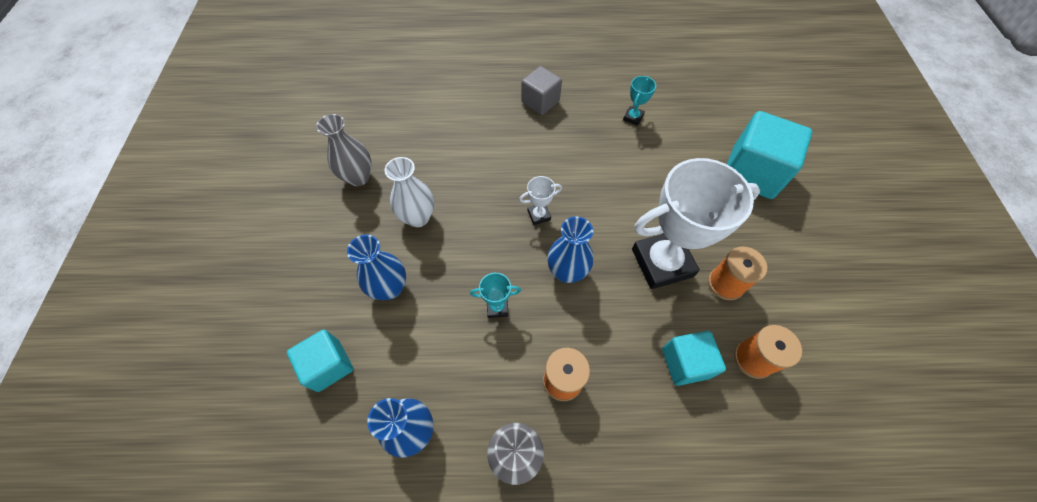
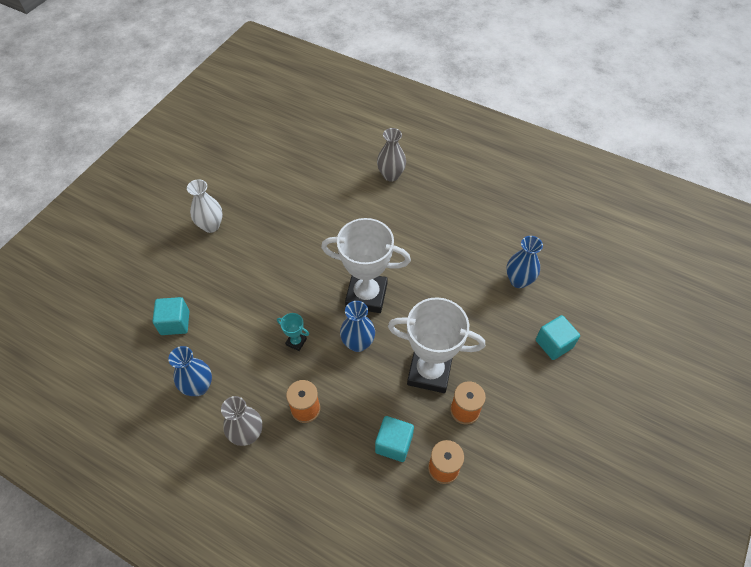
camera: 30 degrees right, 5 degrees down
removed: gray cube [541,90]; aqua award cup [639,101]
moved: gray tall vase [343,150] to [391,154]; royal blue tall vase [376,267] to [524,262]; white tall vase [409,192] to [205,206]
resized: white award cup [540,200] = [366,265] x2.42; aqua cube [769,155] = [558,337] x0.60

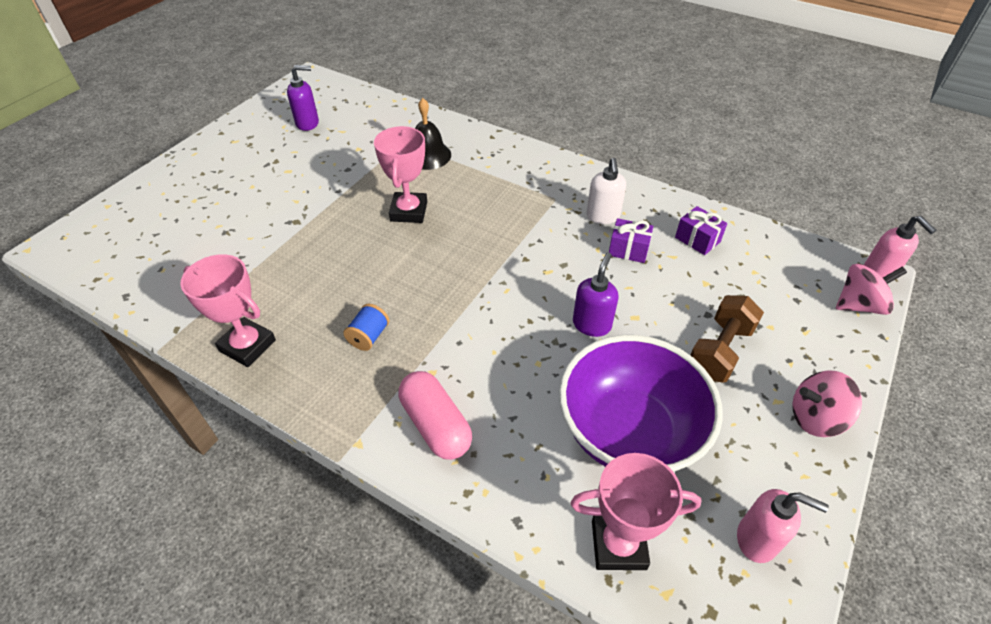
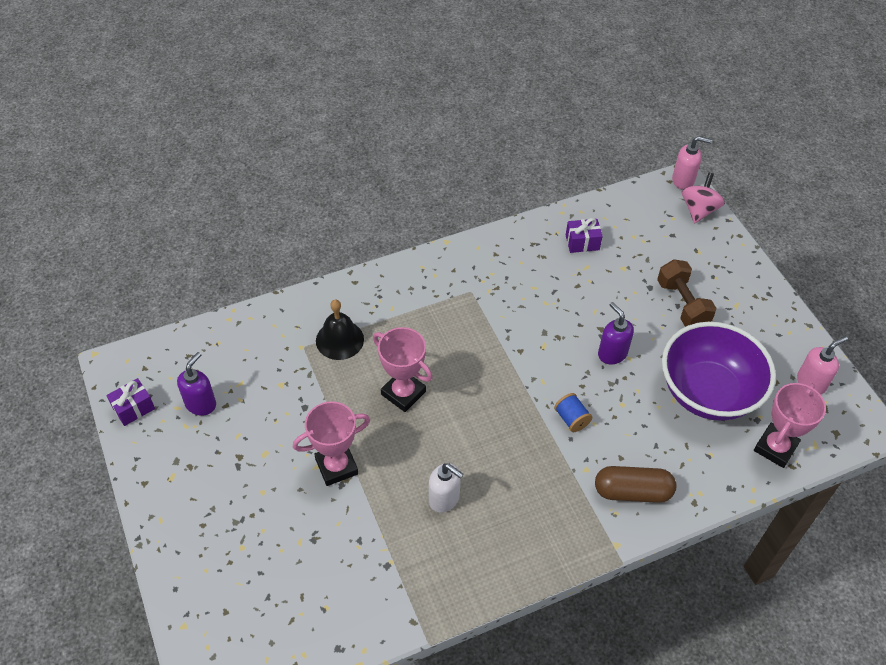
camera: 55 degrees left, 5 degrees up
removed: rosy spinning top [827,404]
moved: rosy award cup [228,310] to [331,443]; royal blue bobbin [366,327] to [573,412]; white soap dispenser [606,191] to [446,488]; purple gift [631,240] to [131,402]
recoloured: rosy capsule [435,415] to brown capsule [635,484]

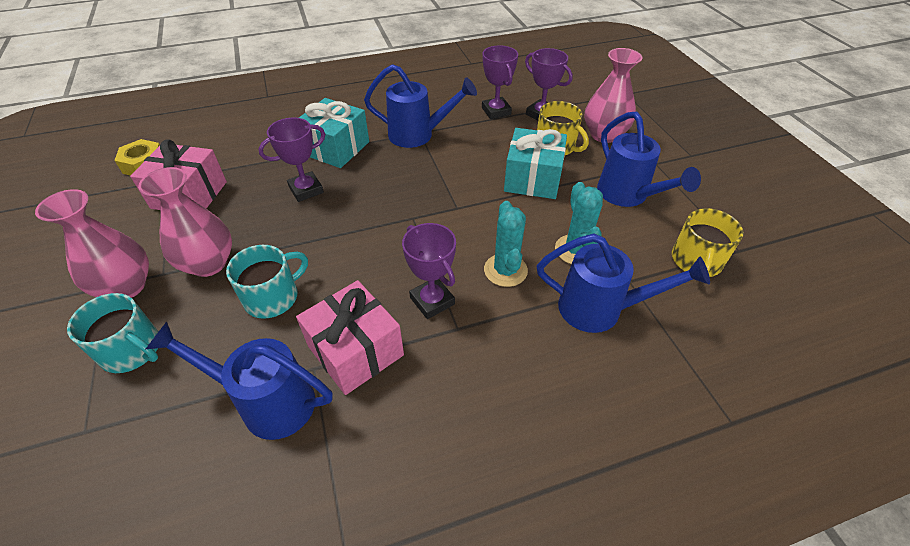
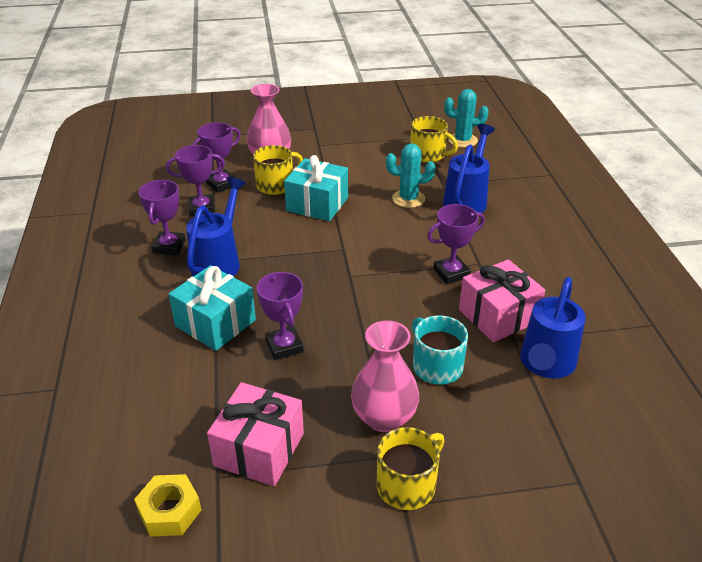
camera: 80 degrees left, 10 degrees down
removed: aqua tea mug [112,333]; royal blue watering can [649,159]
added: purple award cup [162,217]
moved: aqua cactus [506,244] to [466,118]
replaced: rosy tall vase [92,243] to bright yellow tea mug [411,468]

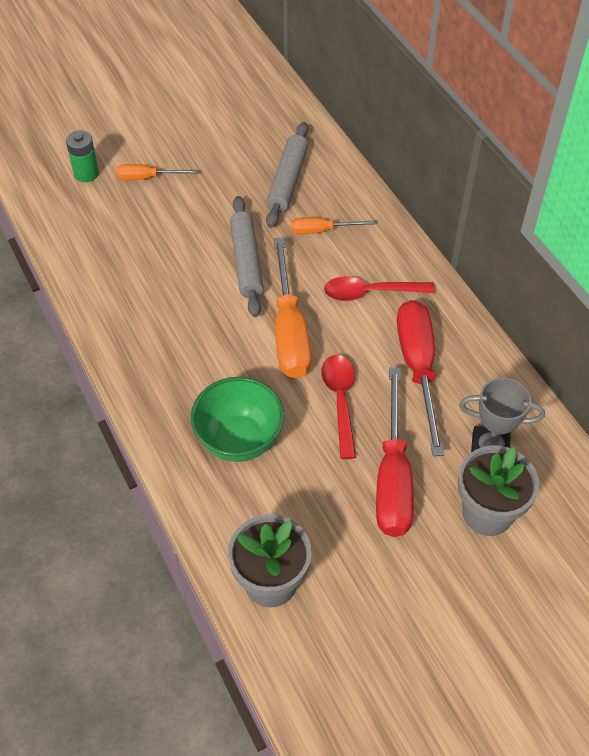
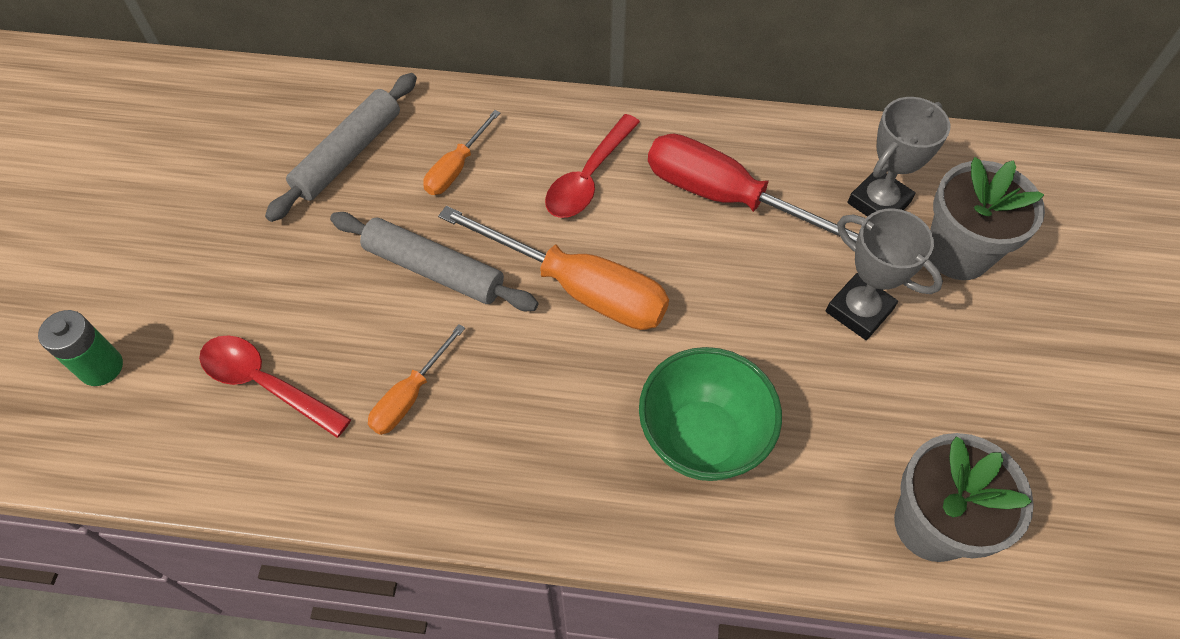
camera: 55 degrees left, 5 degrees up
moved: orange-coloured hand screwdriver [156,172] to [416,379]; crimson tablespoon [338,407] to [275,386]
replaced: crimson hand screwdriver [395,452] to gray award cup [884,274]
turned: gray pastry roller [287,175] = [341,147] 75 degrees clockwise

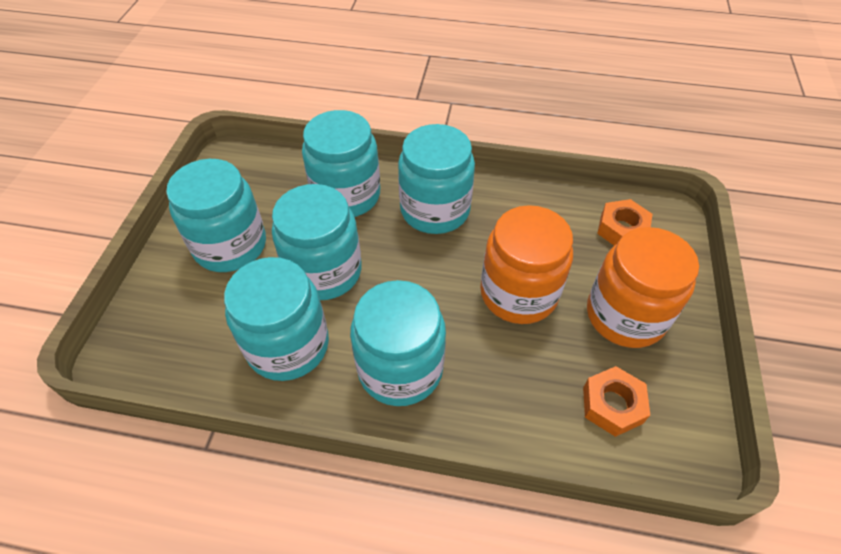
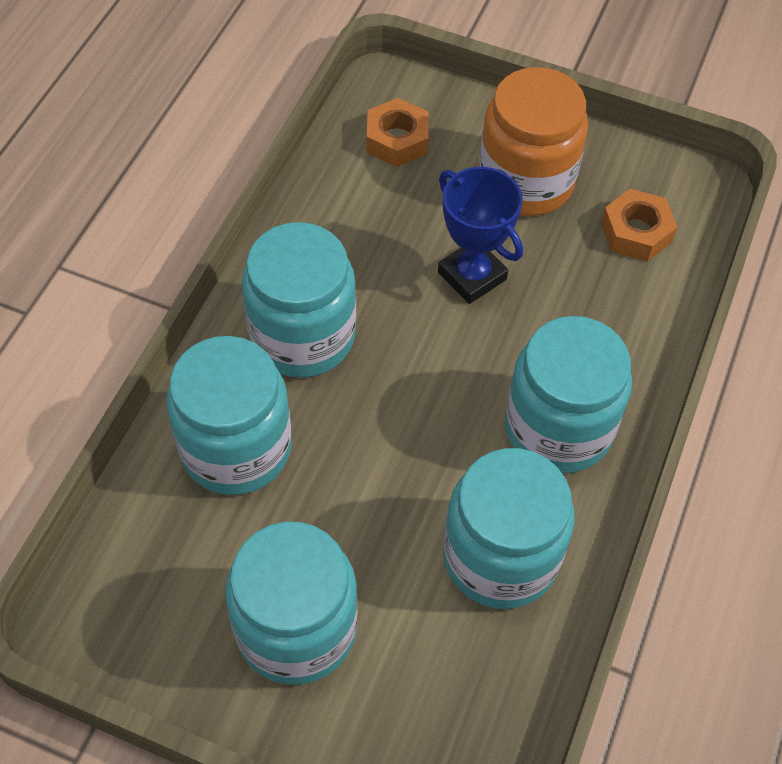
camera: 80 degrees left, 5 degrees up
removed: aqua jam jar [317,242]
replaced: orange-coloured jam jar [526,264] to royal blue award cup [480,235]

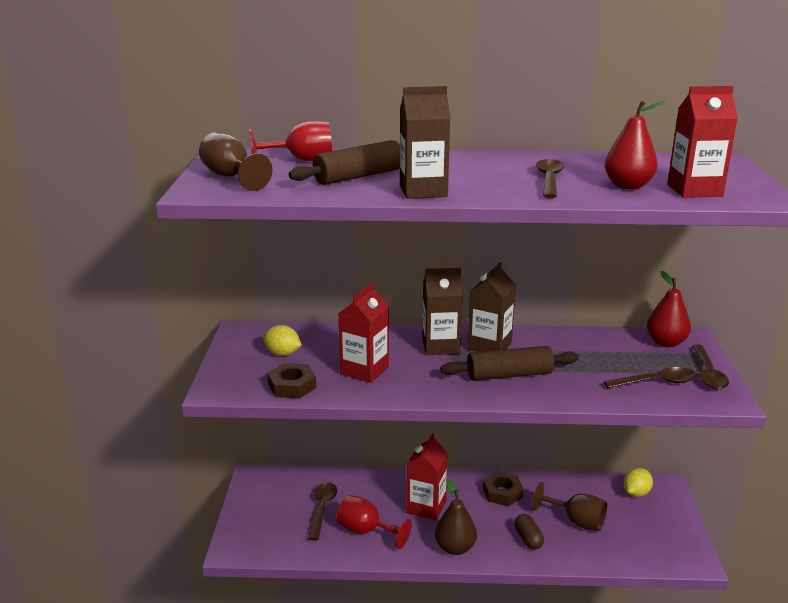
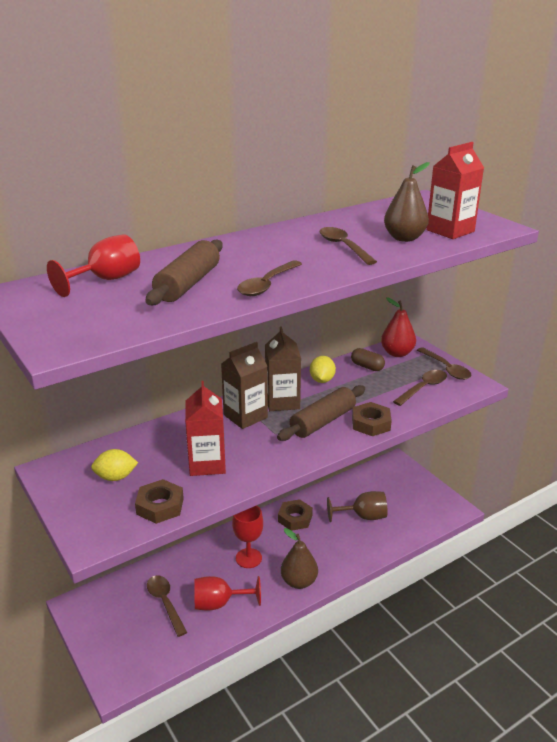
camera: 35 degrees left, 5 degrees up
removed: brown goblet [236,161]
added: brown hex nut [372,419]
moved: brown capsule [529,532] to [368,359]; bright yellow lemon [638,482] to [323,369]
replaced: brown carton [425,142] to brown tablespoon [269,278]; crimson carton [427,476] to crimson goblet [247,537]
recoloured: crimson pear [635,145] to brown pear [407,202]

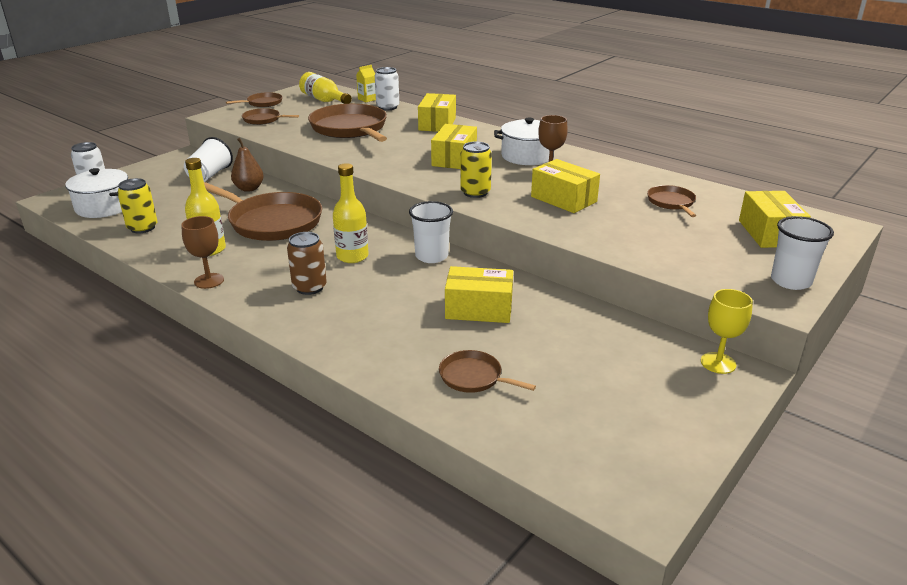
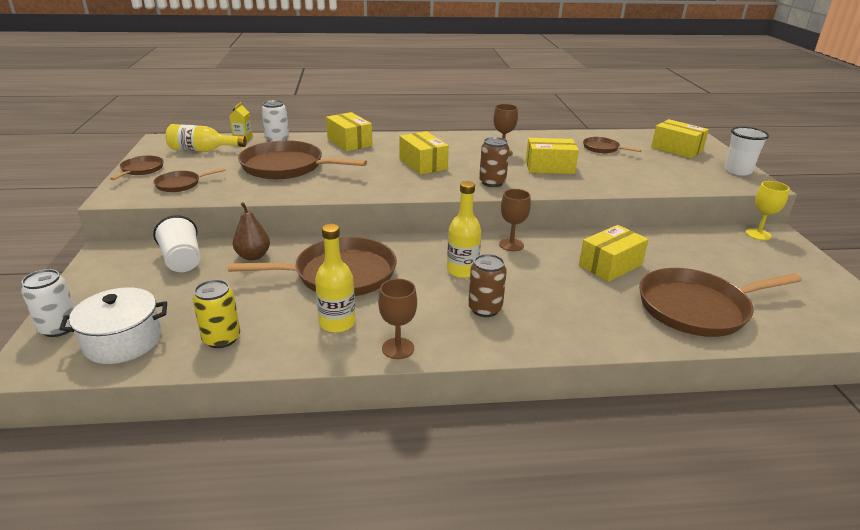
camera: 45 degrees left, 0 degrees up
removed: white pot [524,141]
replaced: white beaker [431,232] to brown goblet [515,220]
recoloured: bright yellow can [476,169] to brown can [494,162]
resized: brown pan [487,371] = [720,302] x2.04

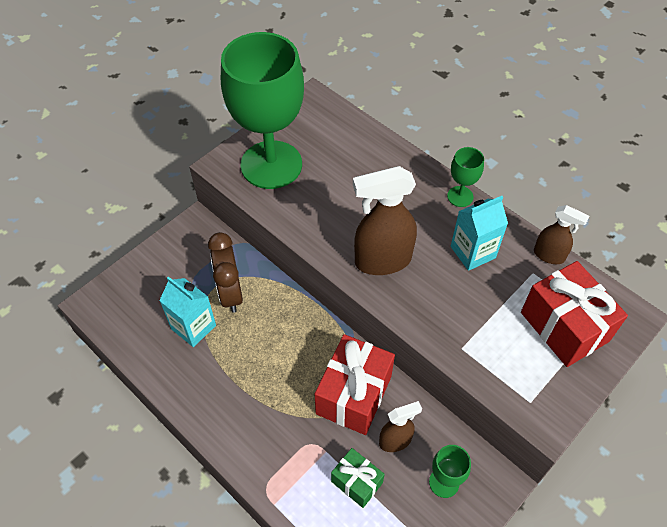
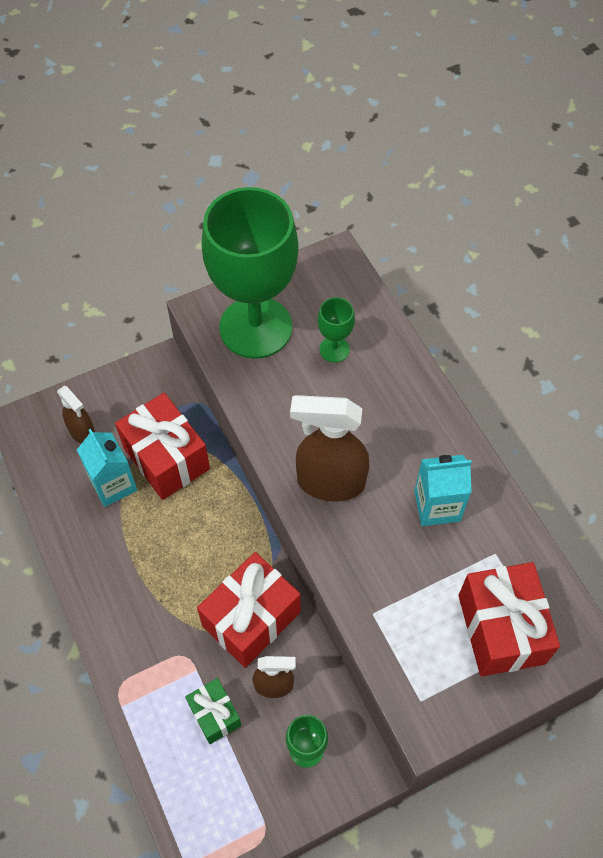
camera: 20 degrees right, 5 degrees up
moved: green goblet [465,177] to [336,330]; brown spray bottle [561,234] to [76,415]
replaced: brown clock [225,272] to crimson gift [162,446]

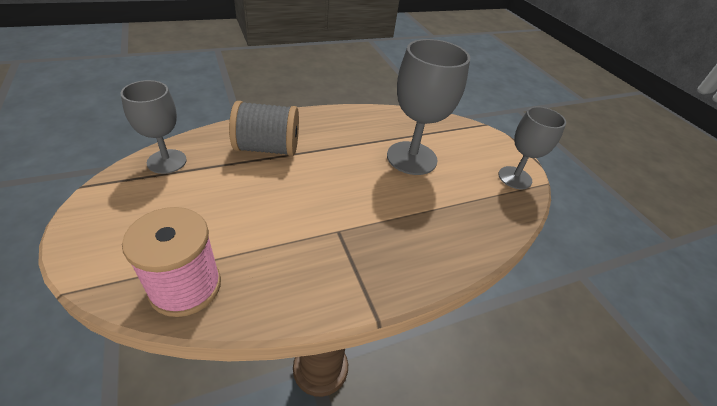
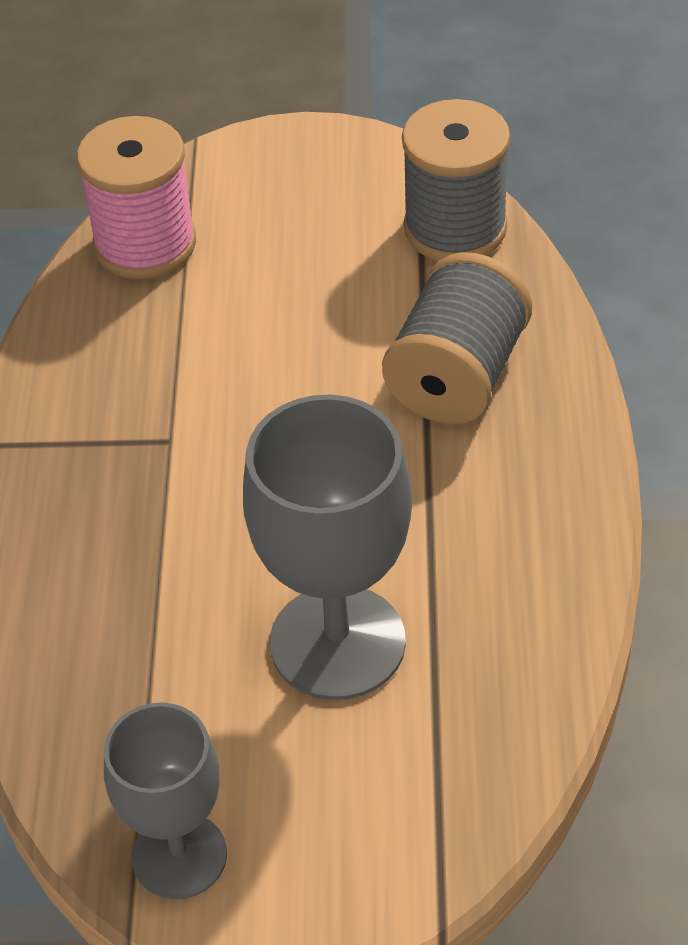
camera: 120 degrees right, 5 degrees up
replaced: gray goblet [154,127] to gray bobbin [456,180]

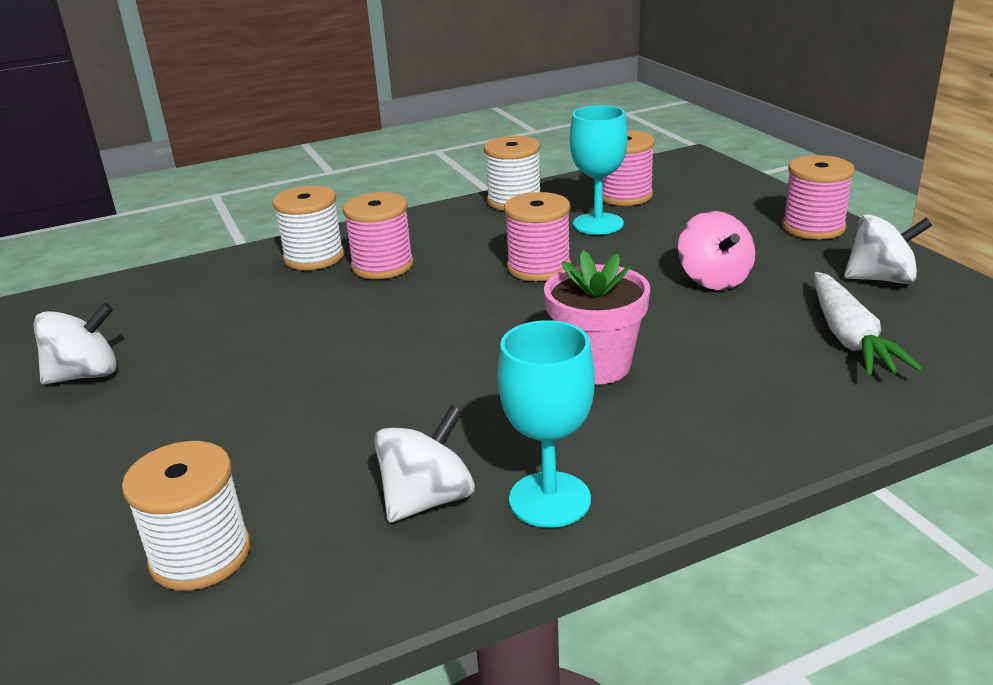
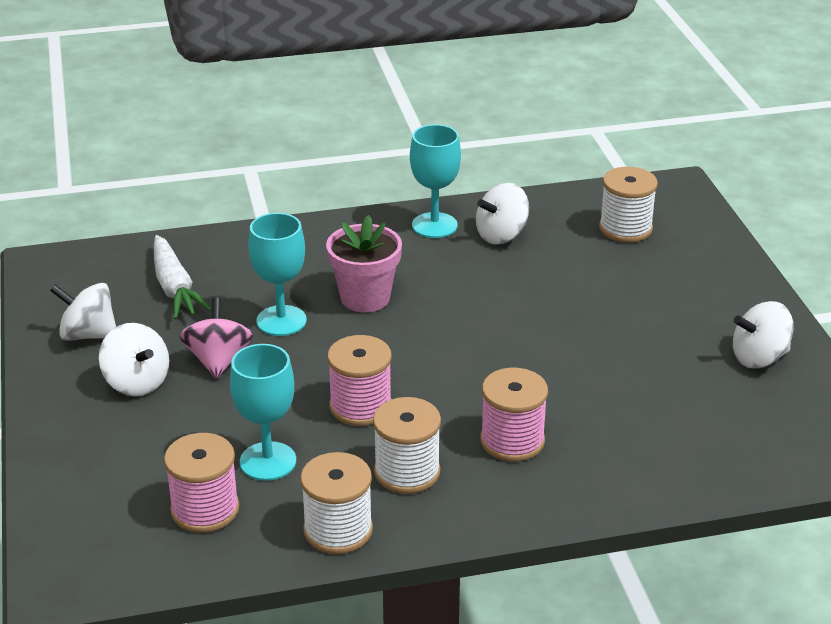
camera: 170 degrees left, 5 degrees up
removed: rosy bobbin [818,197]
added: white spinning top [134,359]; aqua goblet [277,274]
moved: white bobbin [308,228] to [407,445]
turned: white toy carrot [868,324] = [183,277] 150 degrees clockwise

